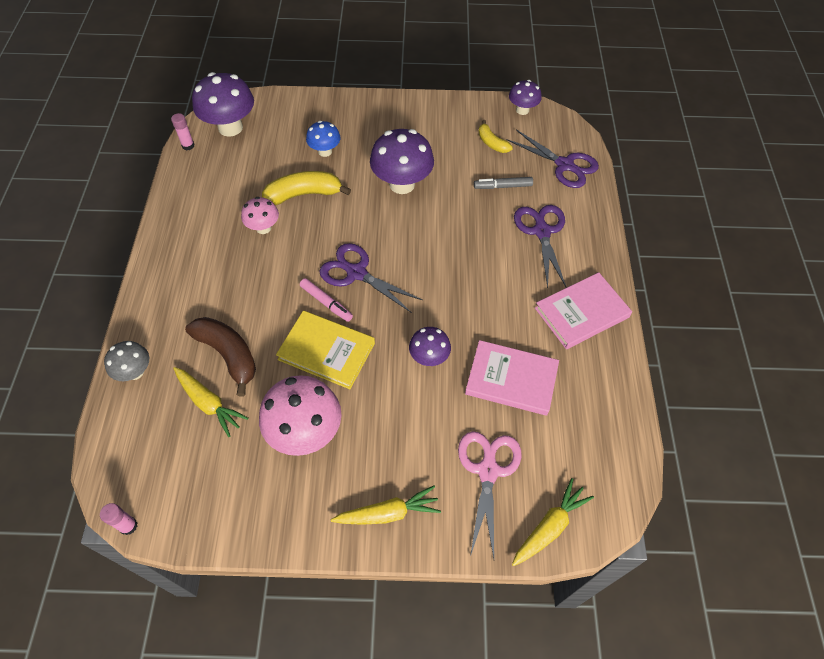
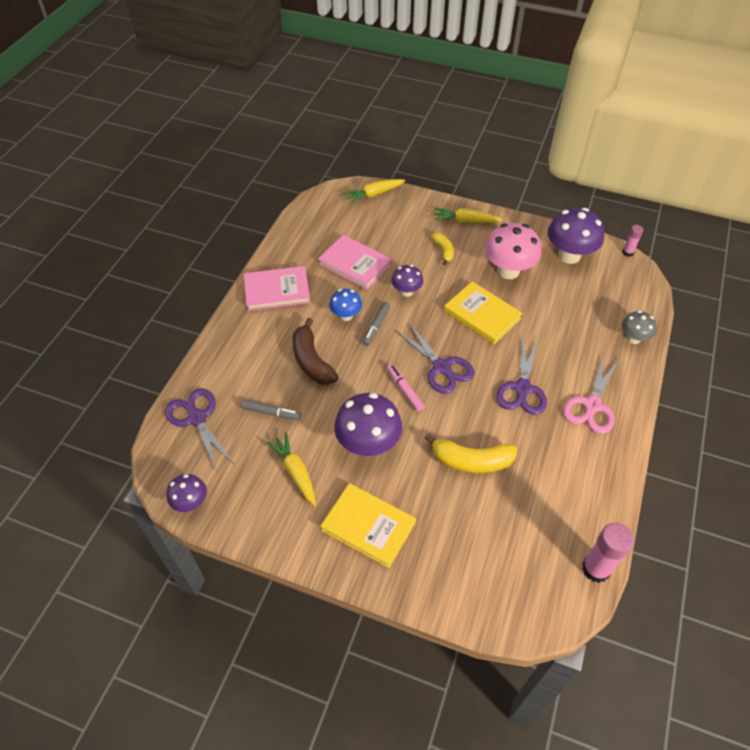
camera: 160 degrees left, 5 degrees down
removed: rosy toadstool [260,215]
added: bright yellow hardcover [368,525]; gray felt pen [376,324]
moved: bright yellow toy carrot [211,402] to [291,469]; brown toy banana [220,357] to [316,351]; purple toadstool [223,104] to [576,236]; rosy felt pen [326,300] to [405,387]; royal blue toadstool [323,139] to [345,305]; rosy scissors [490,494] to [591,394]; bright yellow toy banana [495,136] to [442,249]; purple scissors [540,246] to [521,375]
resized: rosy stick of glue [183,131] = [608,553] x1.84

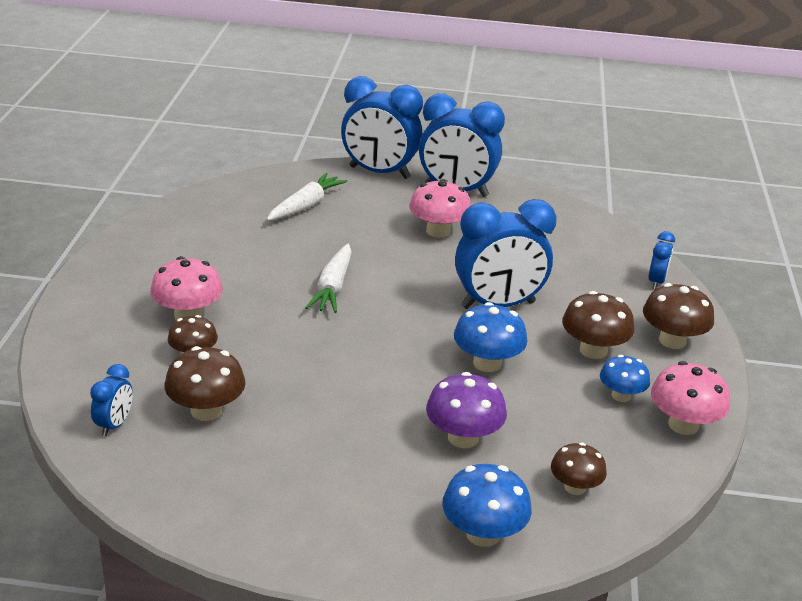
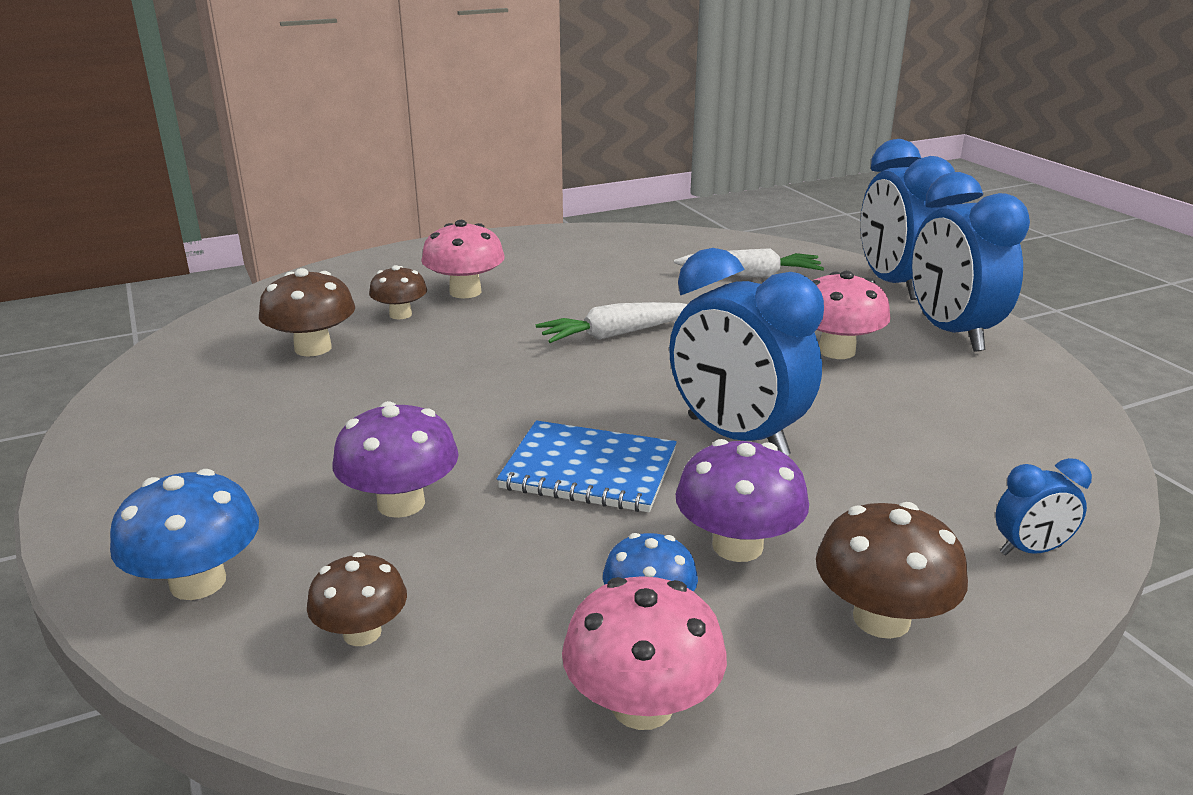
camera: 60 degrees right, 5 degrees down
removed: royal blue clock [111,400]
replaced: royal blue toadstool [491,337] to royal blue notepad [587,466]
recoloured: brown toadstool [598,325] to purple toadstool [742,500]

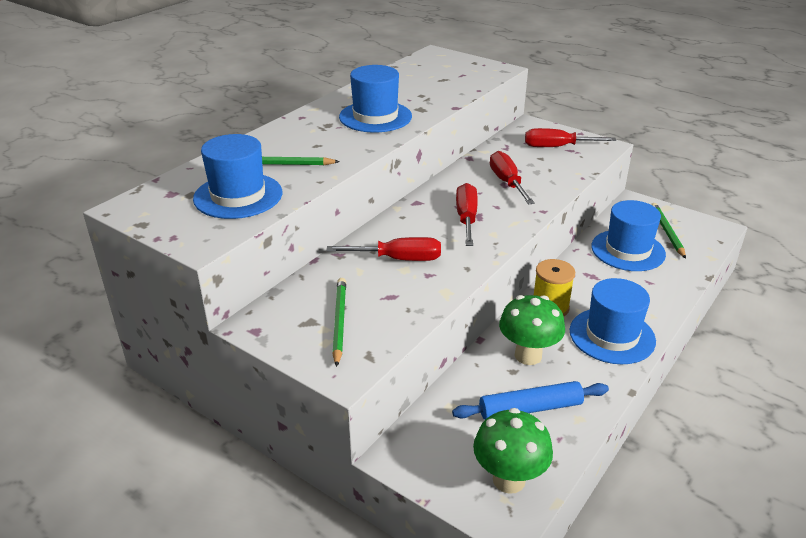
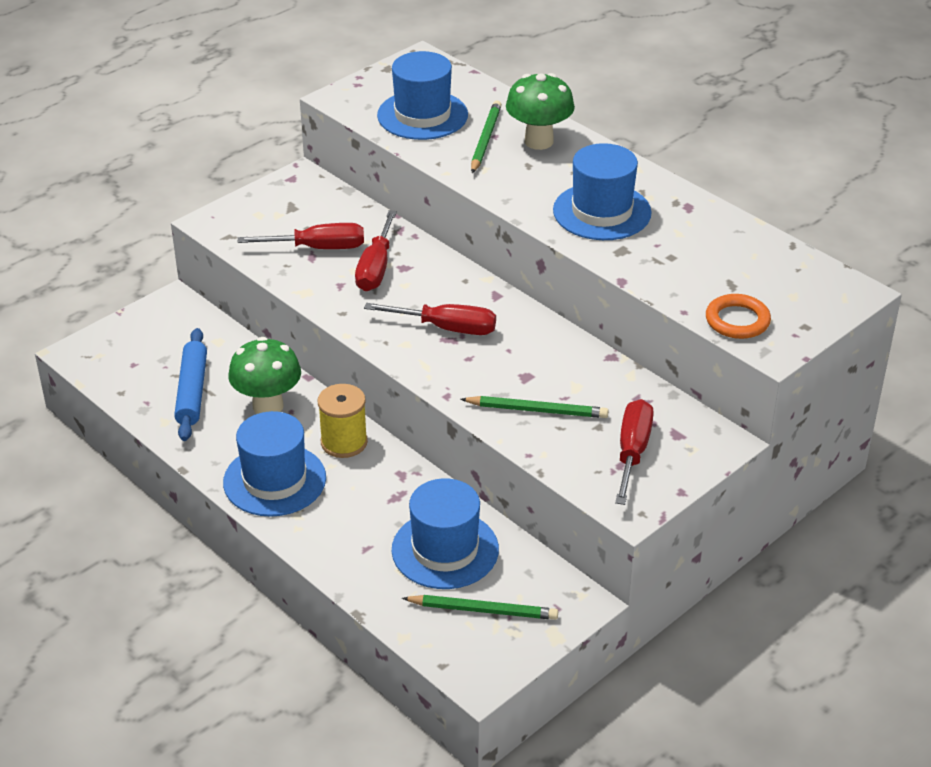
camera: 100 degrees right, 5 degrees up
added: orange-coloured ring [738,316]
moved: green wooden pencil [339,322] to [534,407]; green toadstool [513,451] to [540,111]; crimson hand screwdriver [512,178] to [301,236]

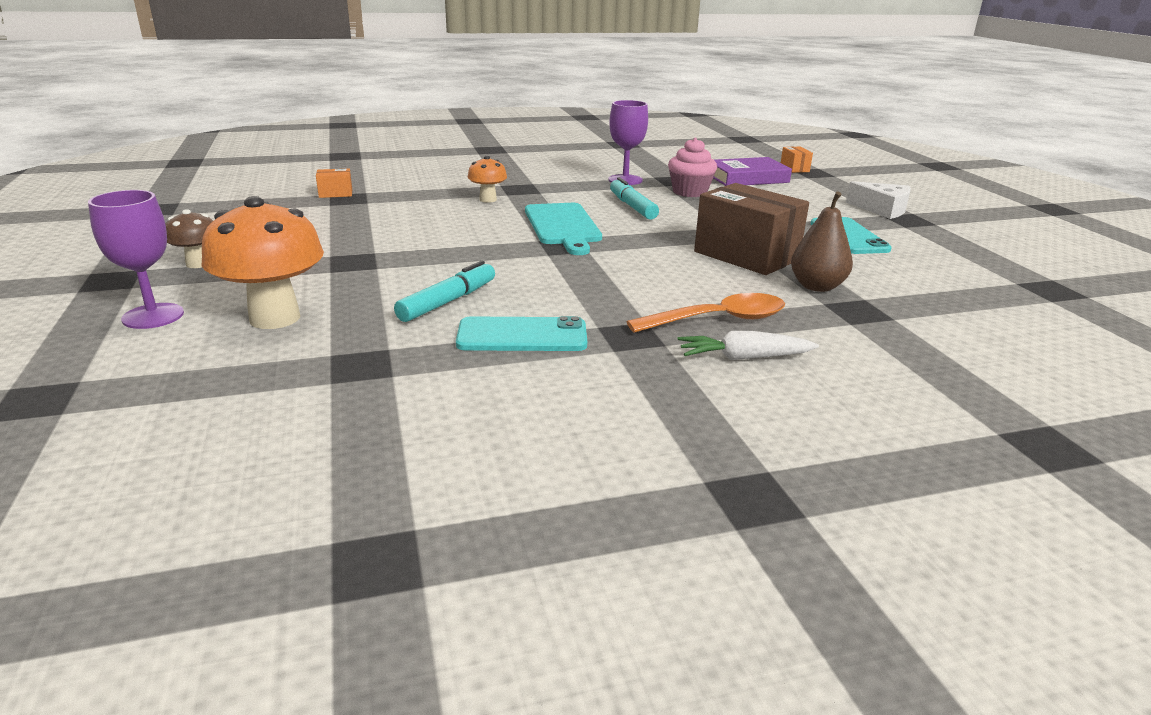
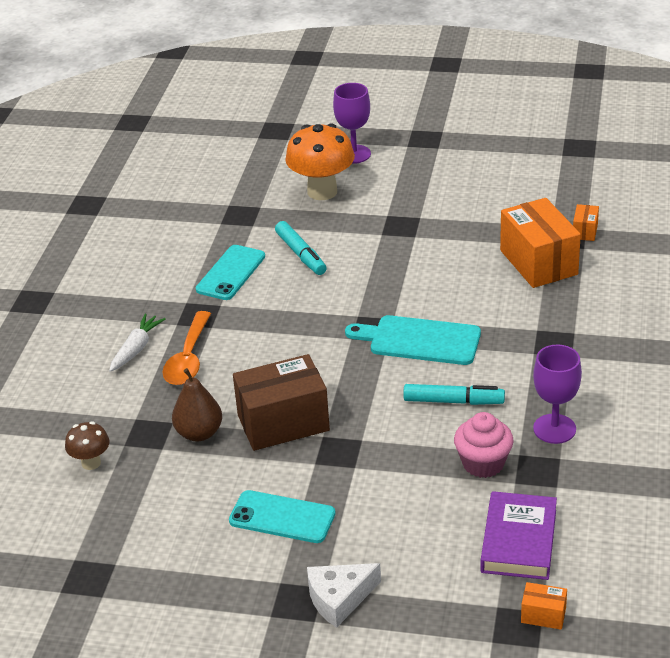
camera: 120 degrees right, 10 degrees up
removed: orange-coloured toadstool [487,179]
added: orange-coloured parcel [540,243]
moved: brown toadstool [189,238] to [87,445]

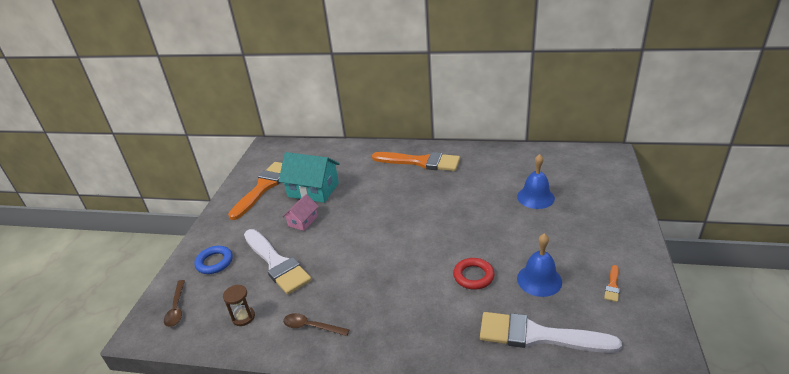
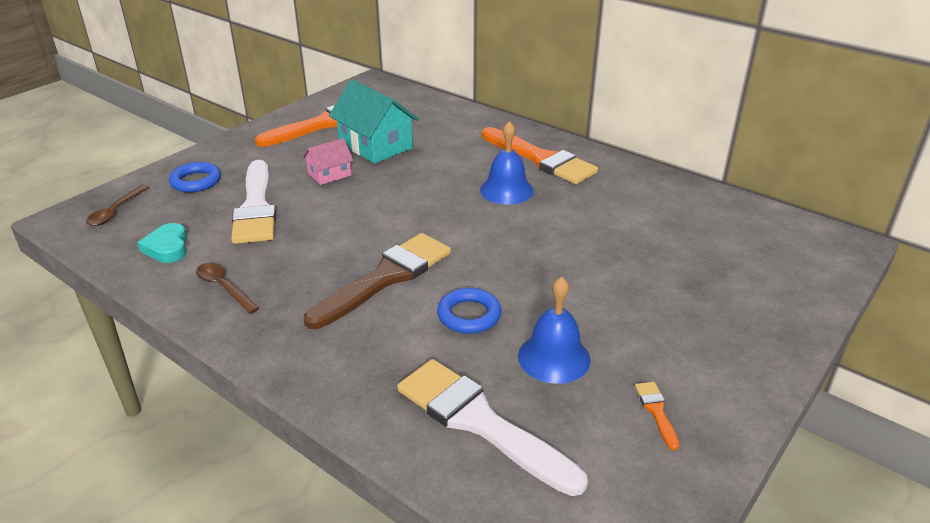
camera: 25 degrees right, 0 degrees up
added: brown paintbrush [377,281]
moved: royal blue bell [536,181] to [507,163]
replaced: brown hourglass [239,305] to aqua heart shape [162,243]
recoloured: crimson ring [473,274] to royal blue ring [469,311]
turned: orange-coloured paintbrush [612,283] = [657,416] 120 degrees clockwise

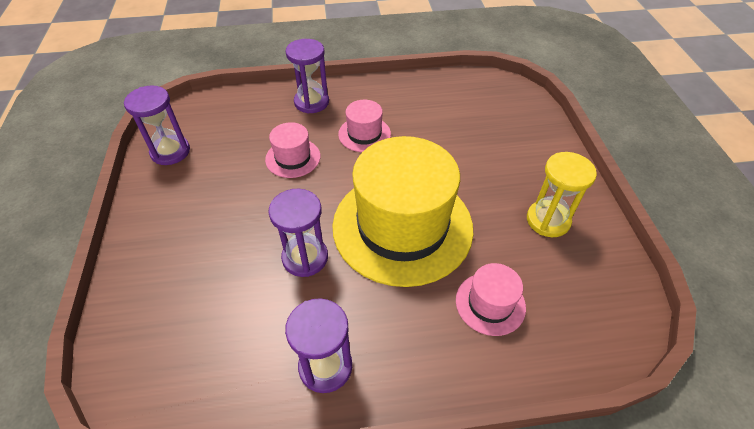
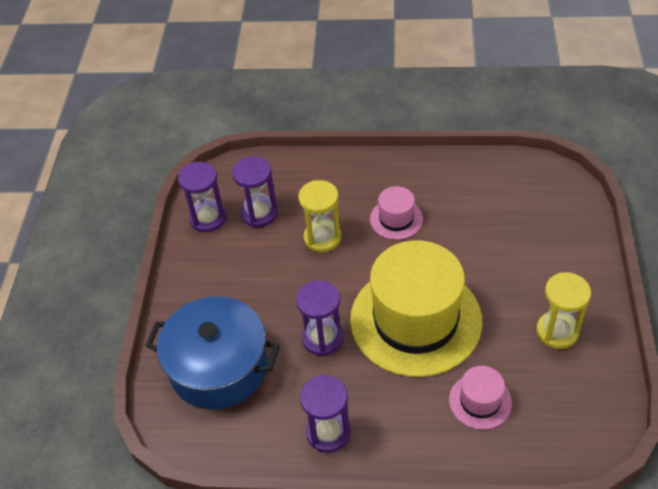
camera: 15 degrees right, 0 degrees up
added: royal blue pot [212,352]
moved: purple hourglass [307,76] to [255,191]
replaced: rosy top hat [293,150] to bright yellow hourglass [320,216]

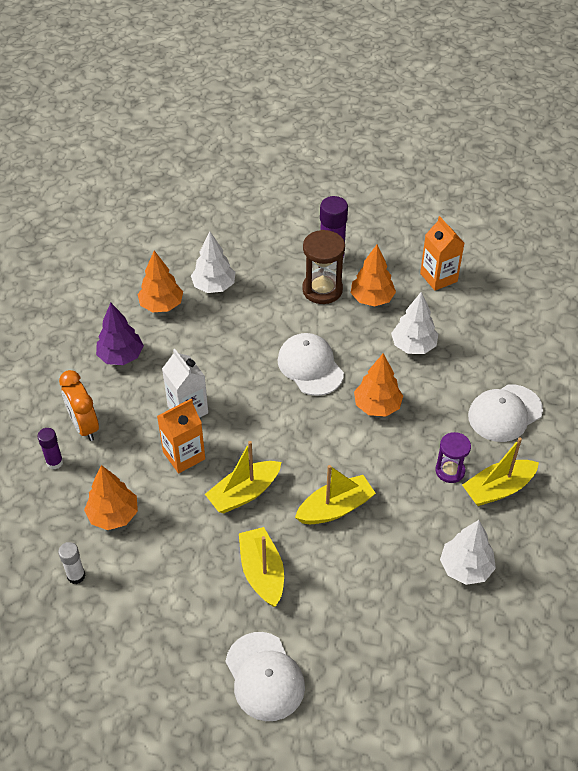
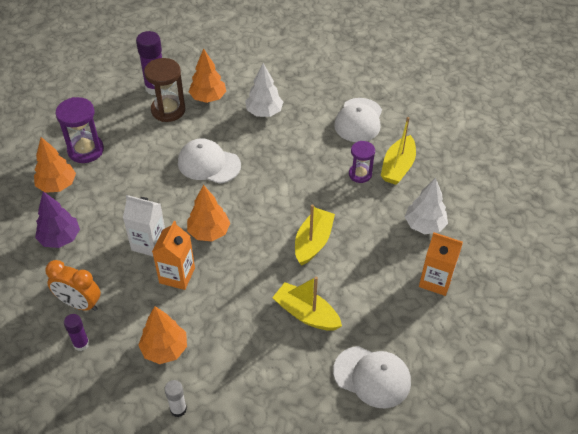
camera: 40 degrees left, 0 degrees up
removed: bright yellow boat [243,477]
moved: orange-coloured tree [378,385] to [208,213]; orange-coloured carton [442,253] to [441,264]
replaced: white tree [213,262] to purple hourglass [79,130]

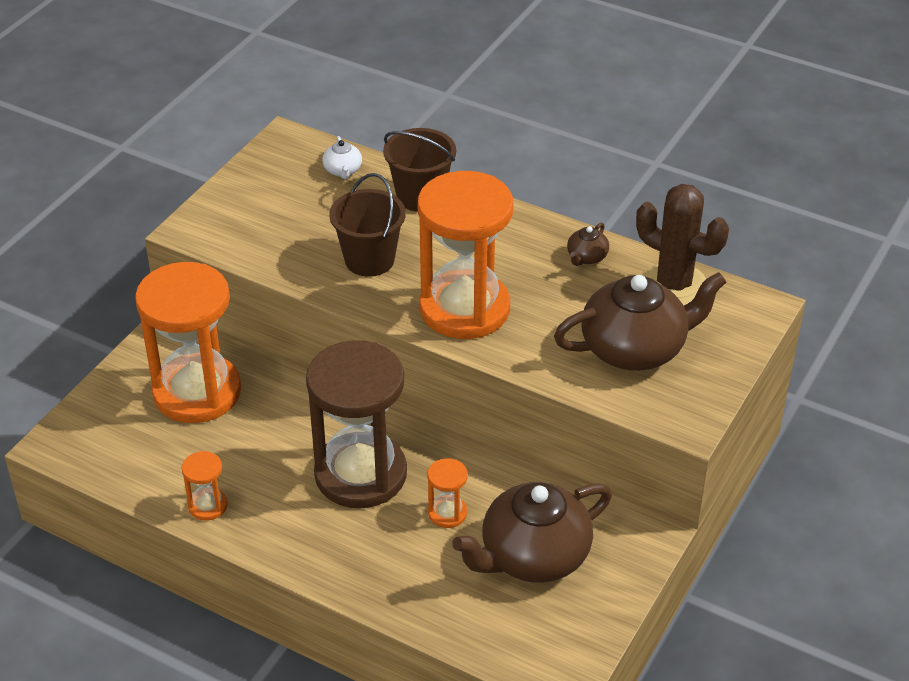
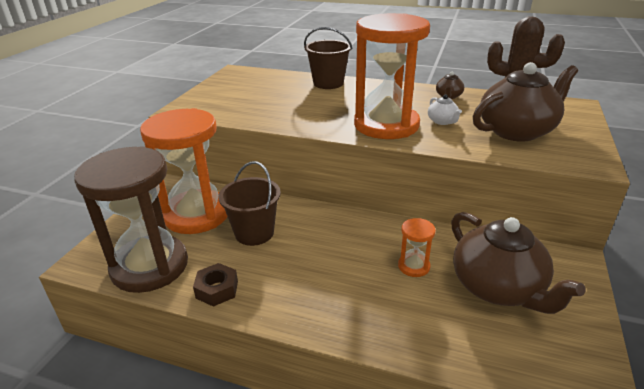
camera: 10 degrees left, 10 degrees down
moved: brown hourglass [356,424] to [131,219]; white china teapot [342,157] to [445,110]; brown bucket [367,225] to [249,203]
replaced: orange-coloured hourglass [204,486] to brown hex nut [215,285]
turned: brown china teapot [532,532] = [518,263] 75 degrees counterclockwise

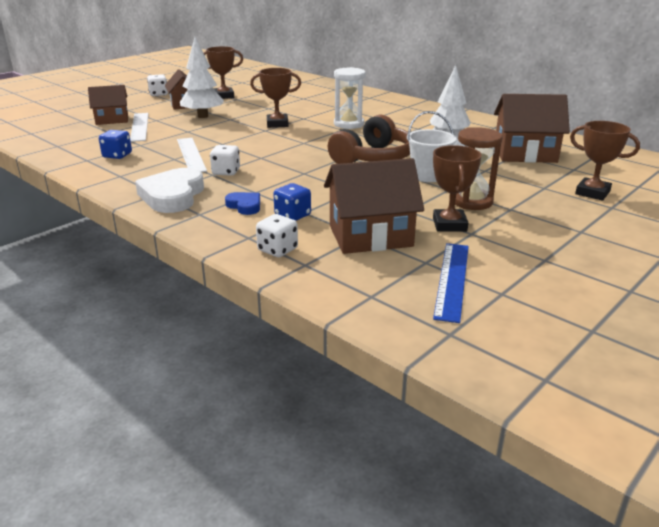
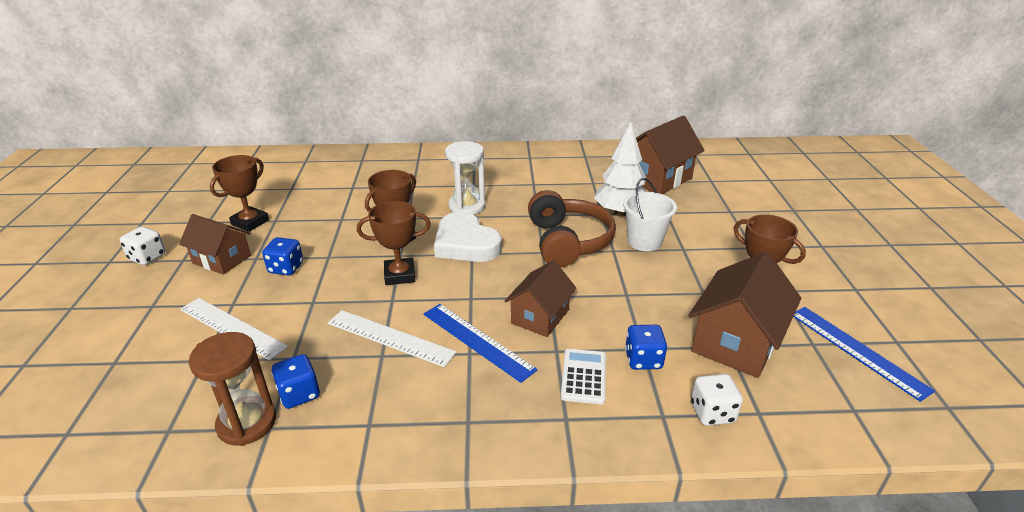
camera: 45 degrees left, 5 degrees up
moved: brown house [108,105] to [540,298]; white heart shape [169,190] to [468,237]; brown hourglass [478,168] to [232,389]; brown award cup [605,161] to [394,243]
replaced: white tree [202,77] to royal blue die [282,256]; white die [225,160] to royal blue ruler [480,343]; royal blue heart shape [242,203] to white calculator [583,376]

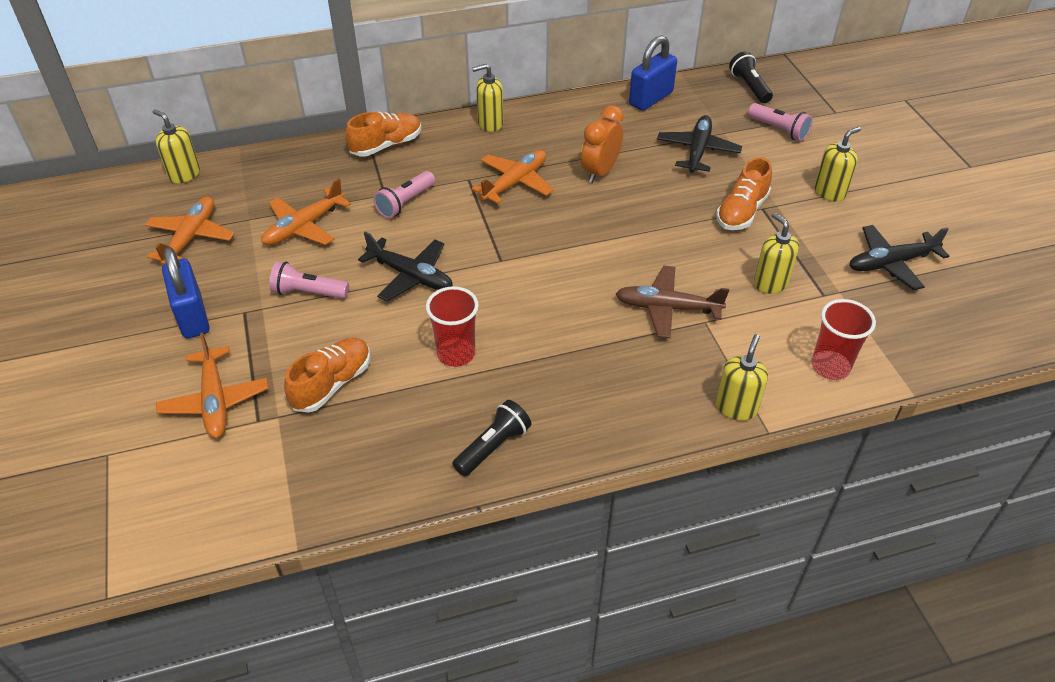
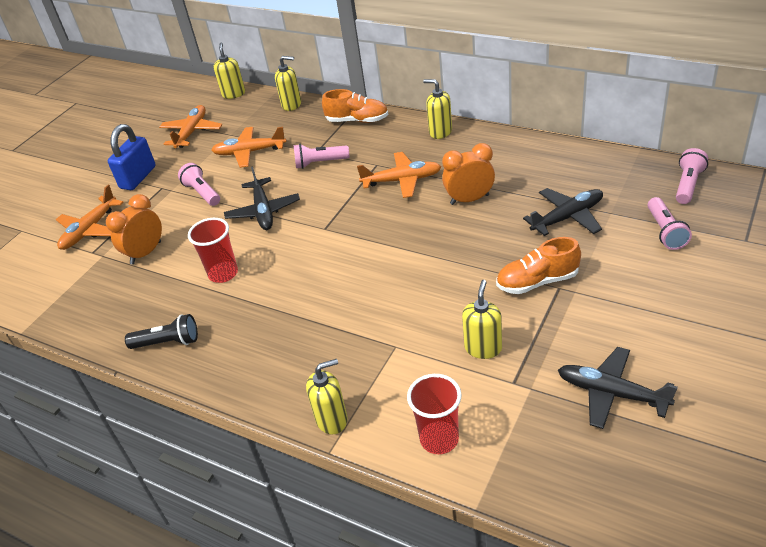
camera: 50 degrees right, 5 degrees down
removed: brown plane [672,302]; royal blue lock [653,73]
moved: bright yellow soap dispenser [837,164] to [288,83]
replaced: orange-coloured lace-up shoe [327,375] to orange-coloured clock [134,229]
recoloured: jet-black pocket torch [751,77] to rosy pocket torch [692,176]
turned: orange-coloured plane [190,231] = [190,126] 45 degrees counterclockwise

